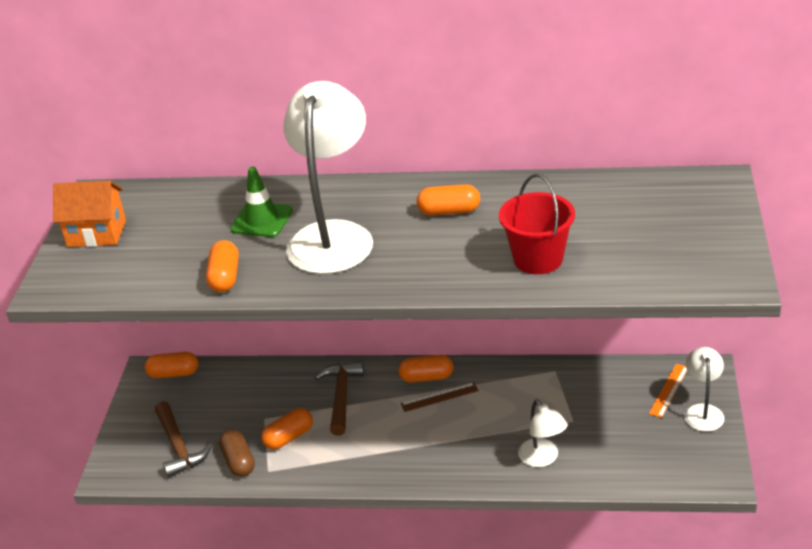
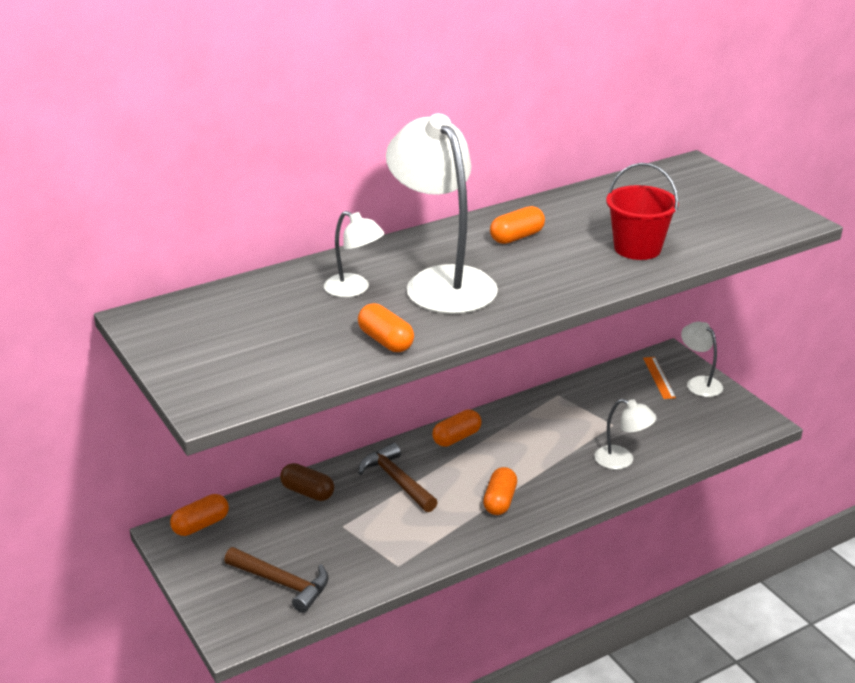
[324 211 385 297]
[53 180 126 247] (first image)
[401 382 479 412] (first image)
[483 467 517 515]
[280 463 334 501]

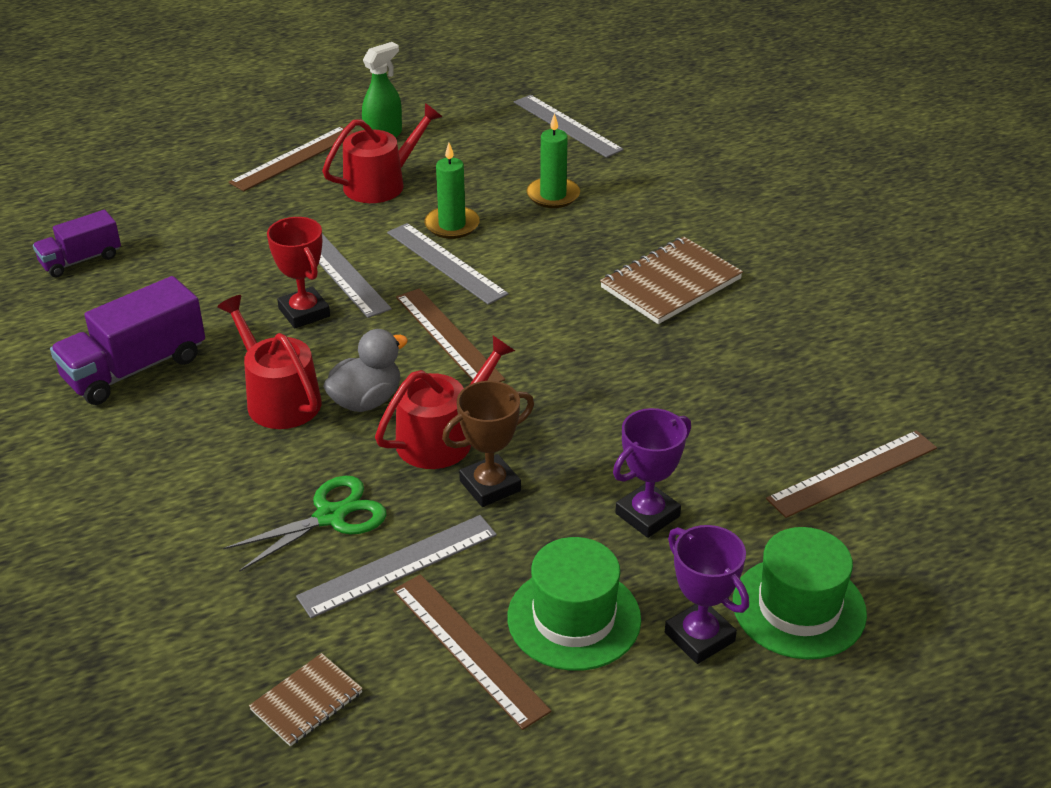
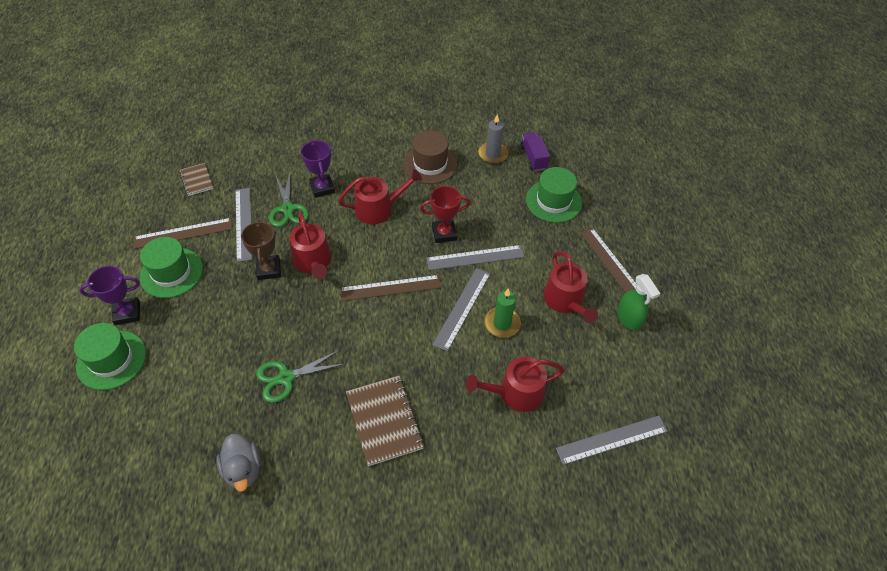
[466 357 565 412]
[433 268 490 351]
[403 130 457 184]
[216 434 261 492]
[301 140 335 198]
[766 430 937 518] (first image)
[478 114 508 164]
[526 167 582 223]
[256 350 345 403]

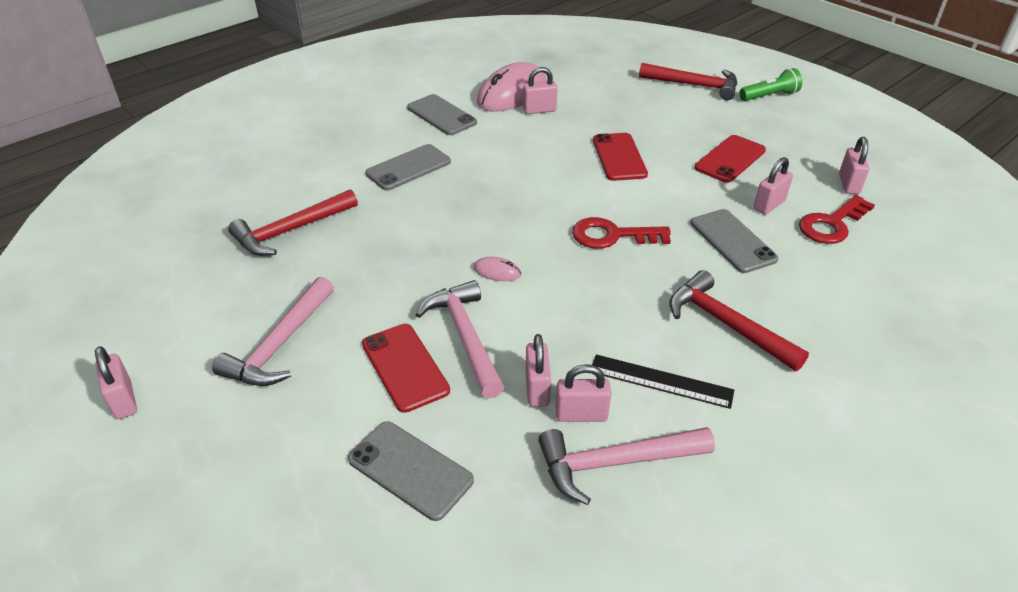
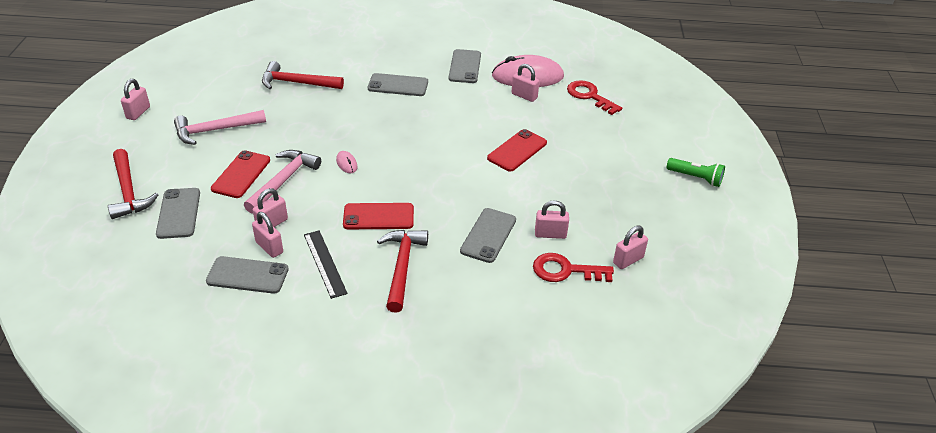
[108 149 158 219]
[343 203 414 229]
[567 80 622 115]
[206 256 289 294]

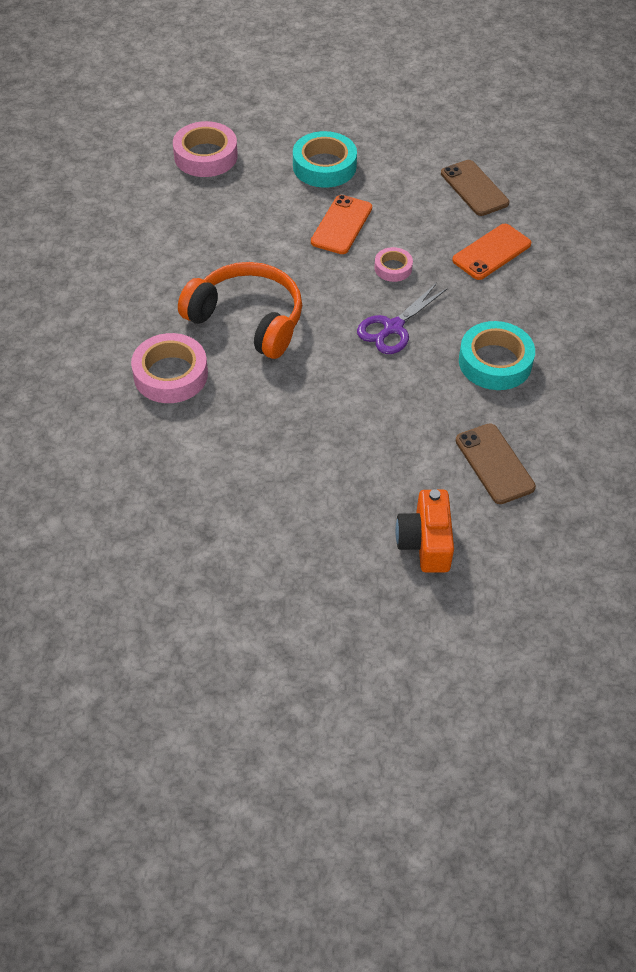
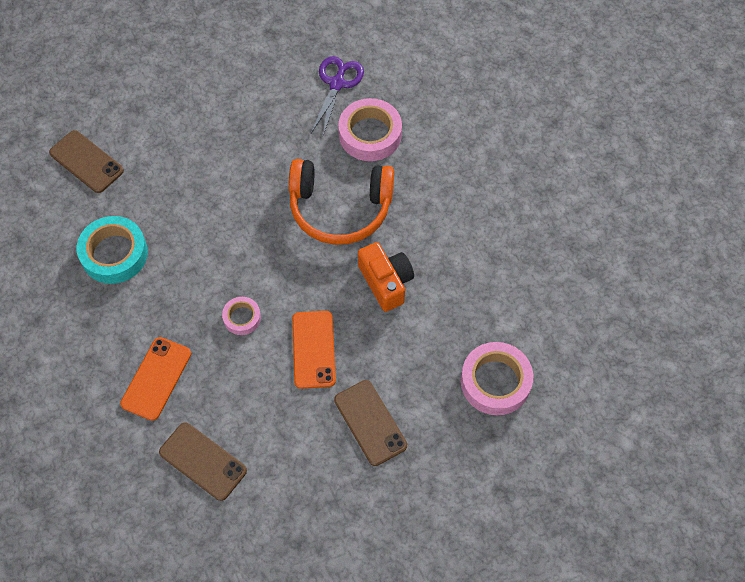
[334 380 407 466]
[311 56 364 135]
[358 242 414 312]

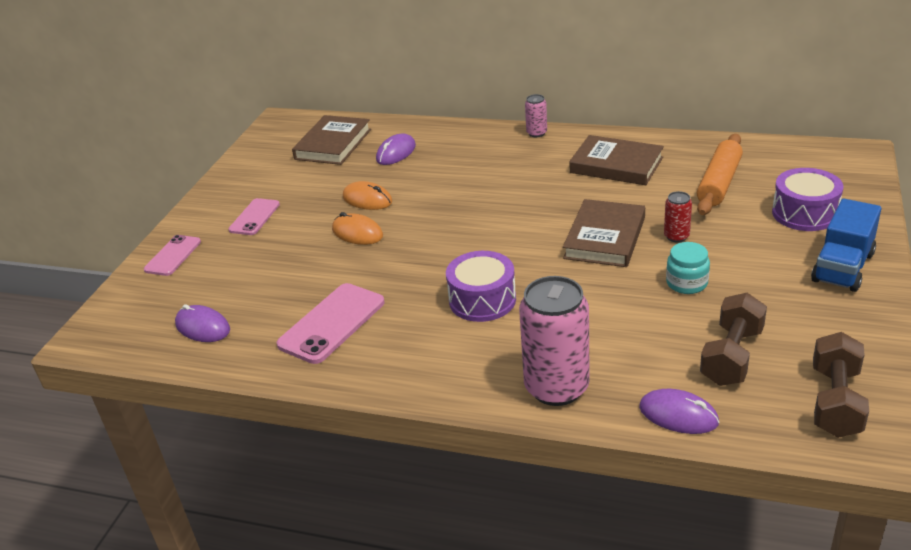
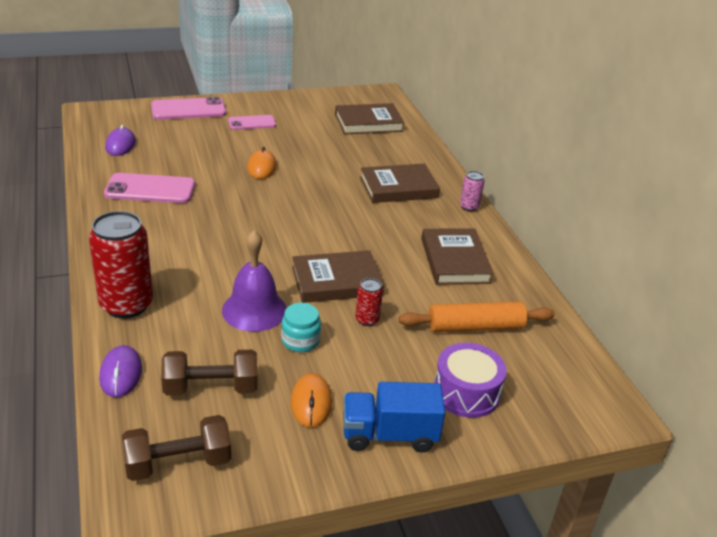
[376 133 416 165] (first image)
[291 373 332 428]
[151 97 226 120]
[446 251 516 322] (first image)
[89 211 153 318]
[360 164 440 203]
[222 230 287 332]

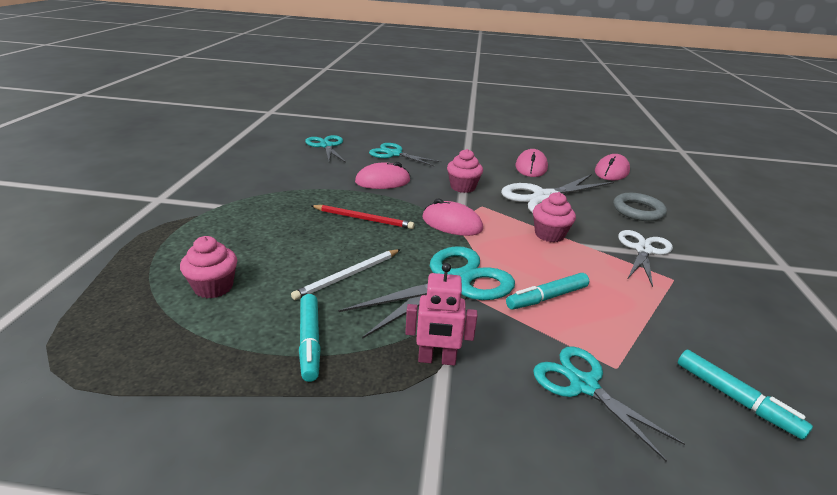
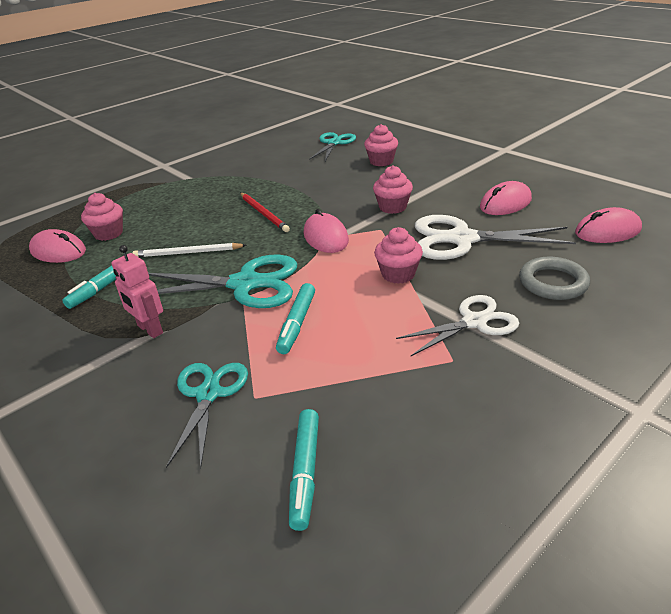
[364 124 398 166]
[29 229 86 263]
[276 283 315 354]

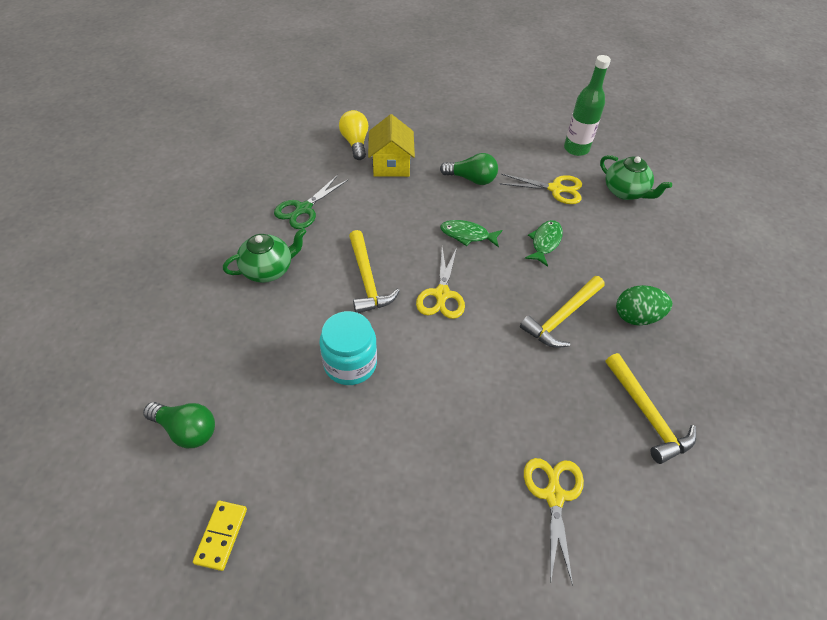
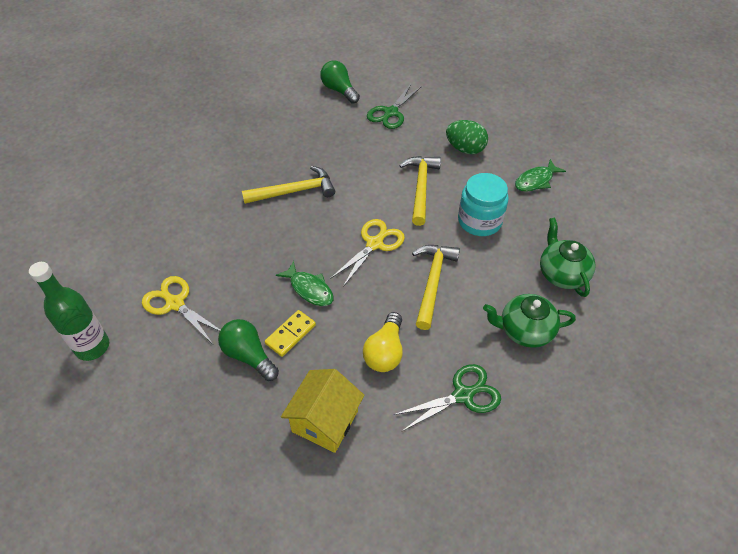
[363 312 403 372]
[540 218 596 297]
[515 159 566 192]
[446 120 488 154]
[399 156 441 226]
[320 60 360 104]
[367 84 422 129]
[265 310 316 357]

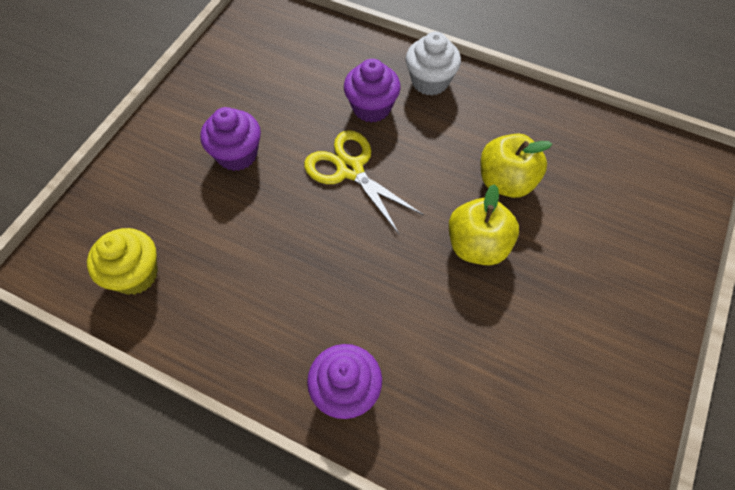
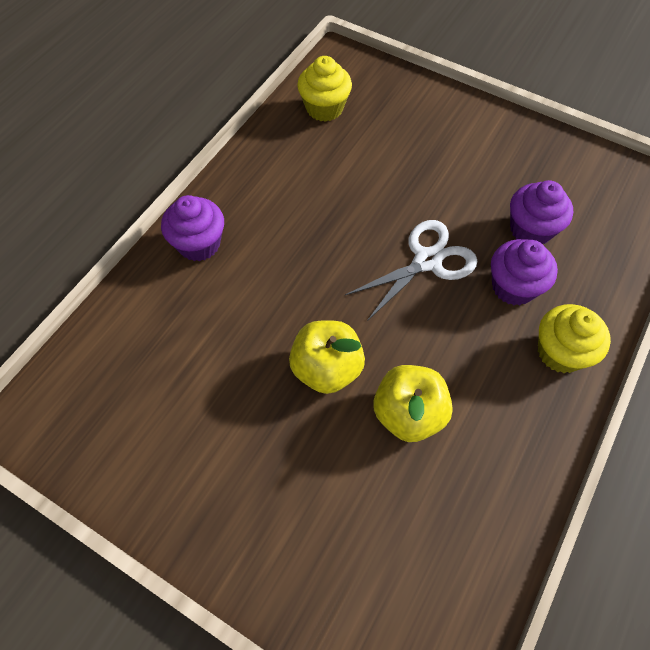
[538 304 611 373]
[510 180 574 244]
[345 220 477 321]

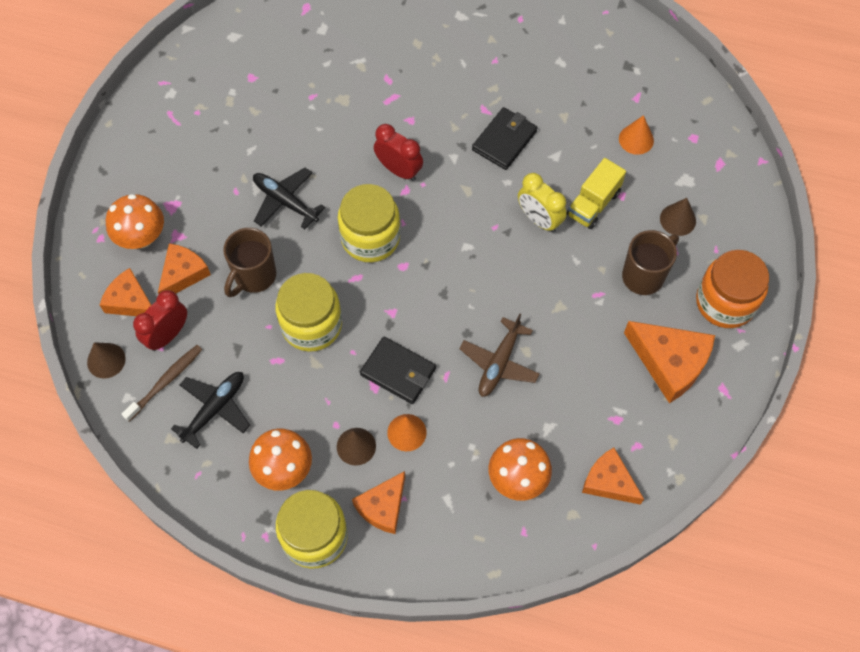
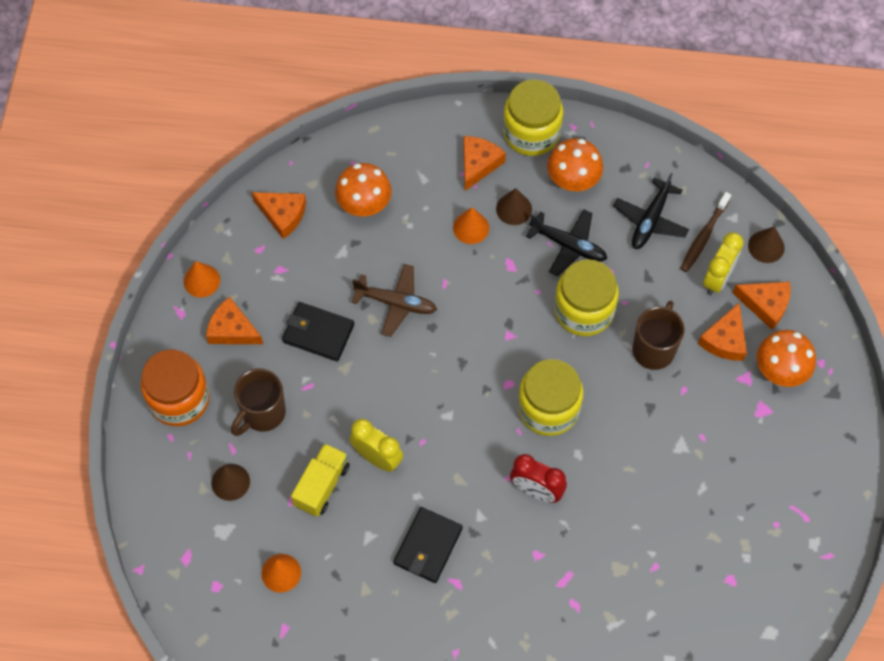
[526 209 607 276]
[703 232 744 295]
[352 264 437 337]
[206 297 263 344]
[282 302 354 361]
[184 261 220 297]

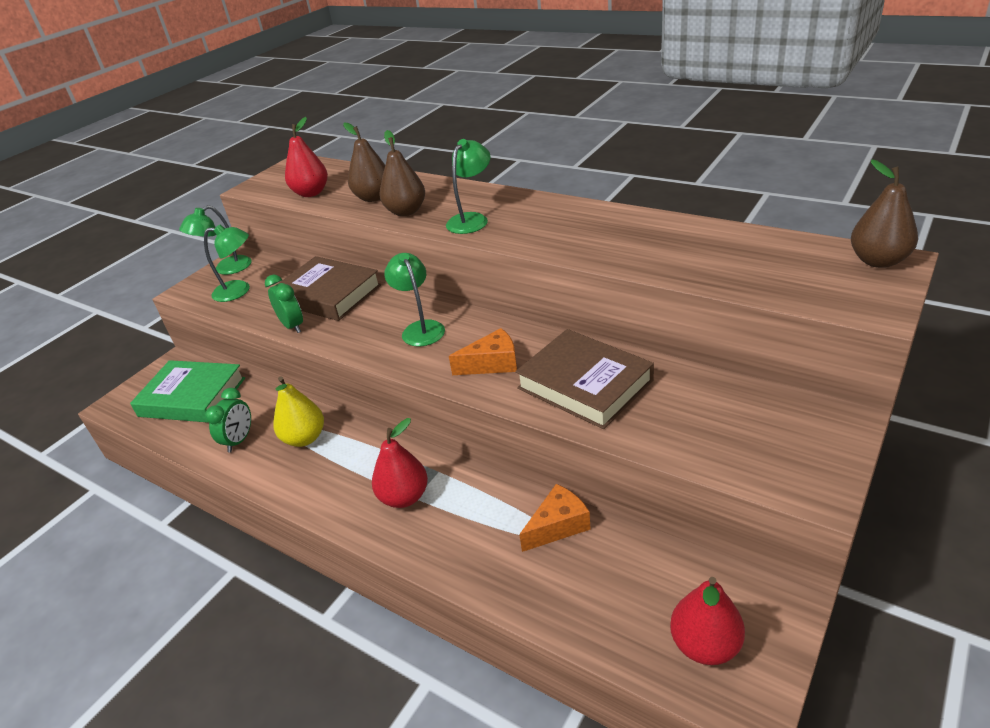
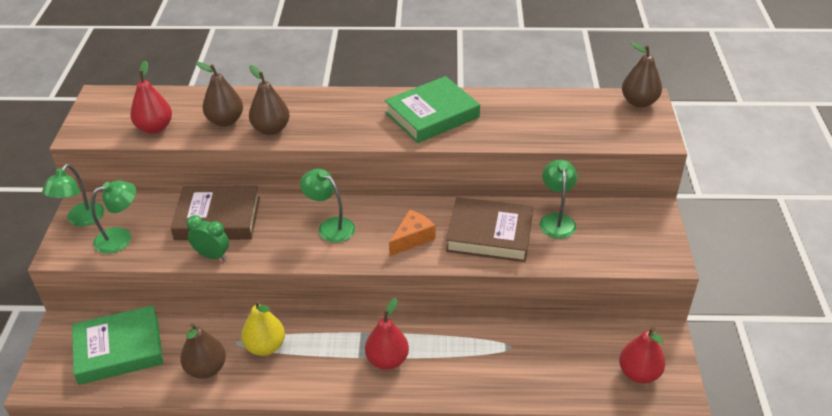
[540 159 577 239]
[180 323 226 379]
[519 484 591 552] (first image)
[385 76 480 143]

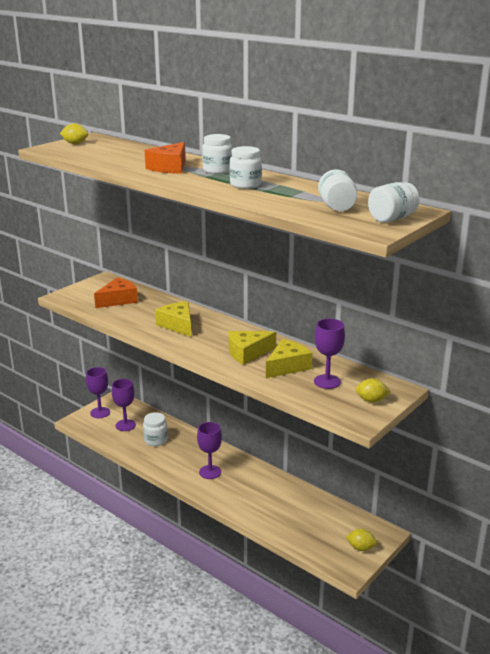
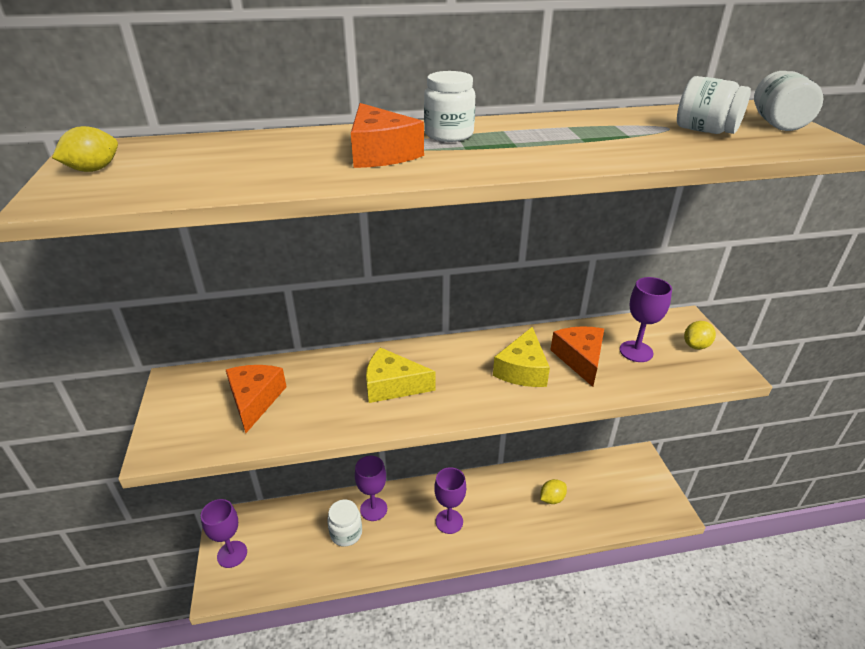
[230 146 262 189] (first image)
[551 326 604 387]
[355 456 387 521]
[540 479 567 504]

